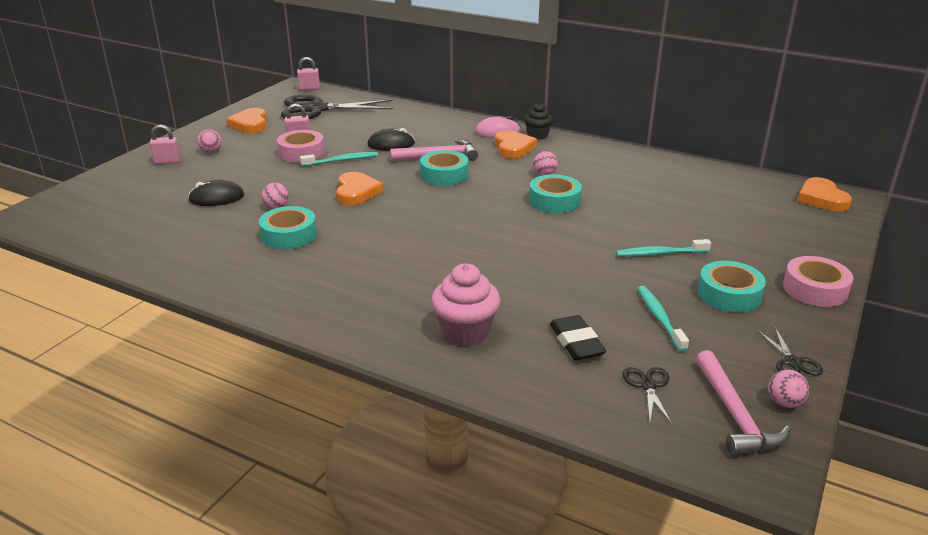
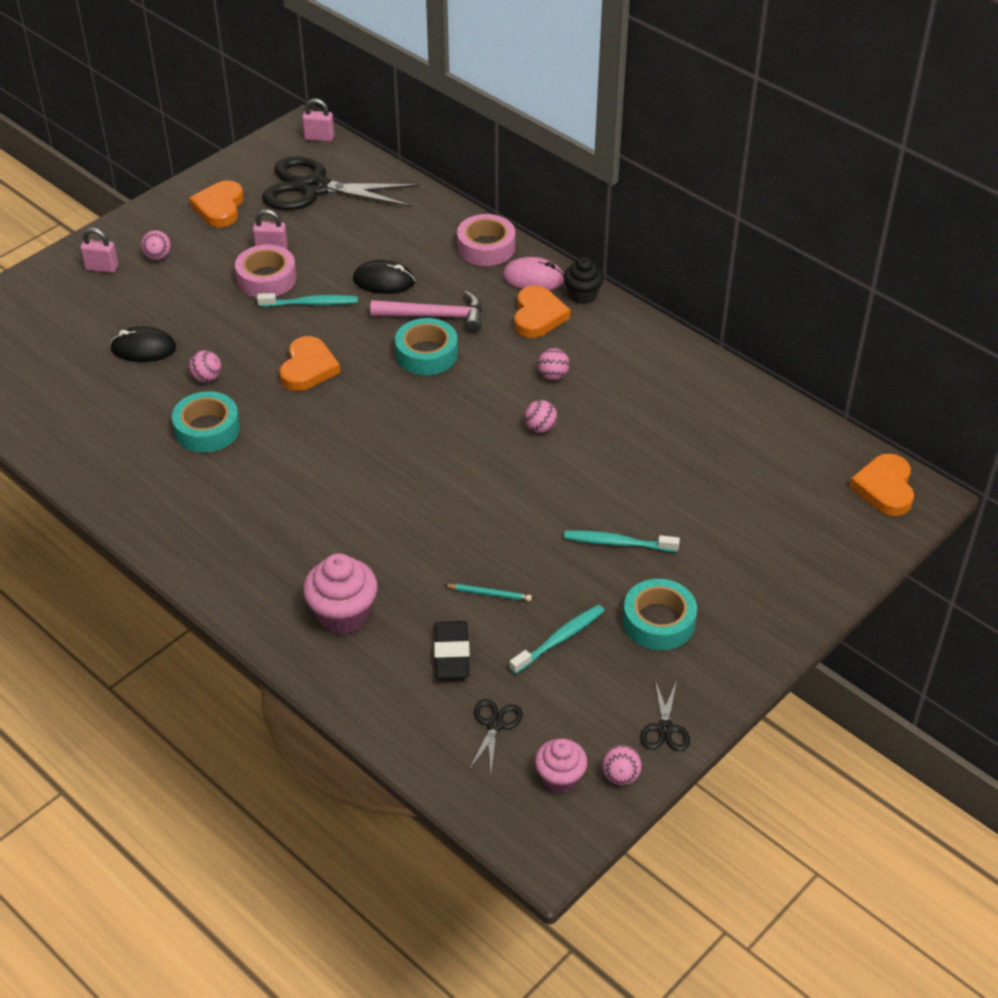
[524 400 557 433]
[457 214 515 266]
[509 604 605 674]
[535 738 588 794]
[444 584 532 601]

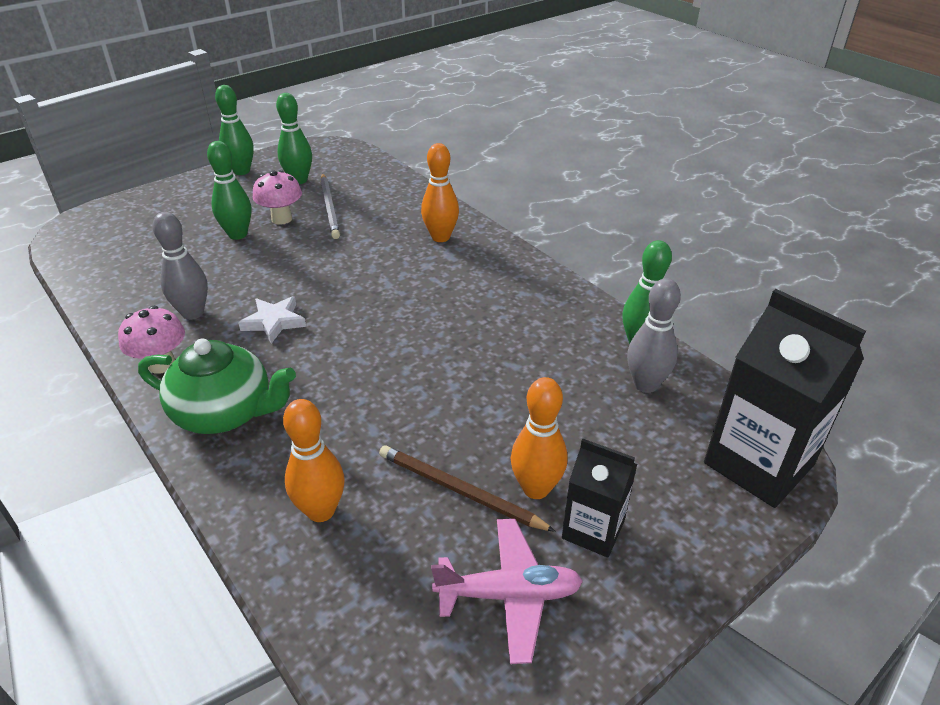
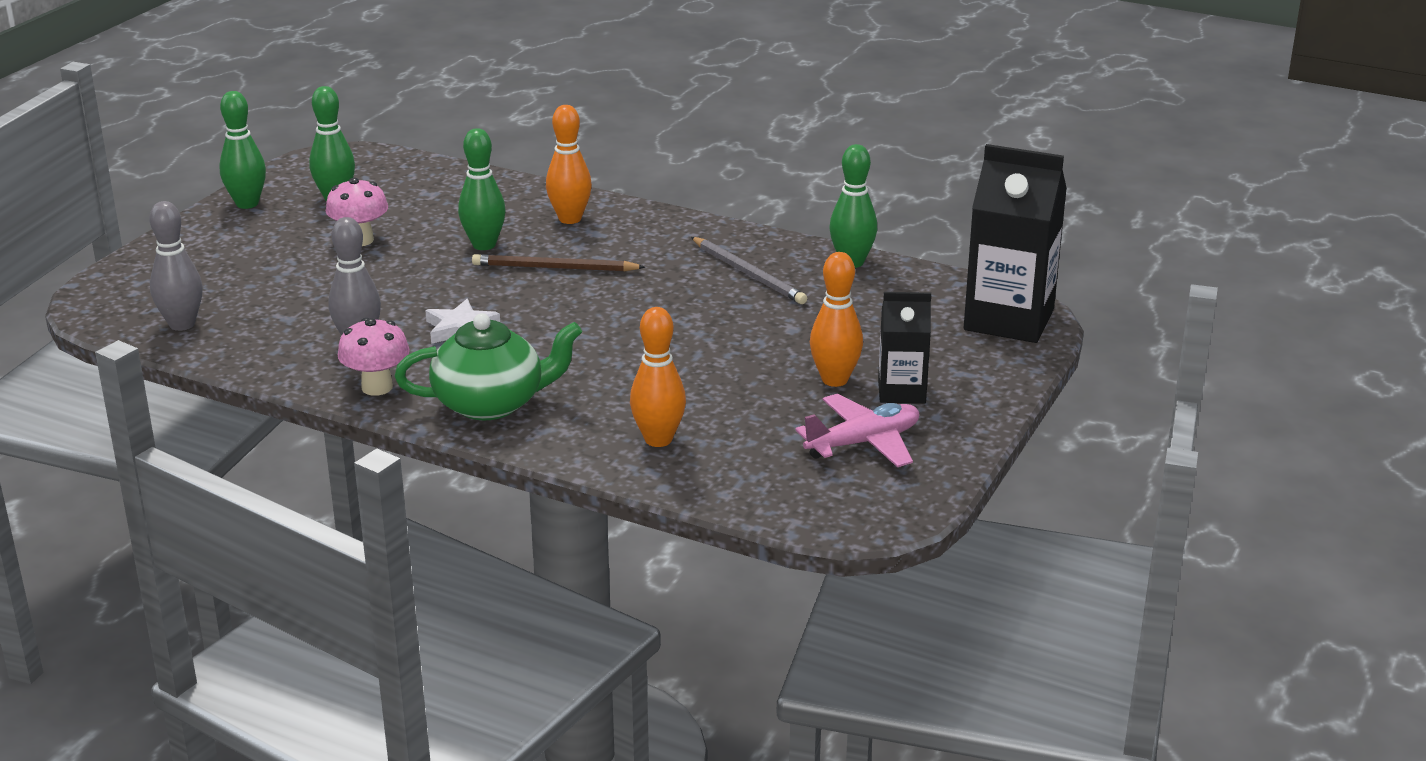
[458 128 506 250]
[691 237 807 304]
[149 201 203 331]
[472 254 645 272]

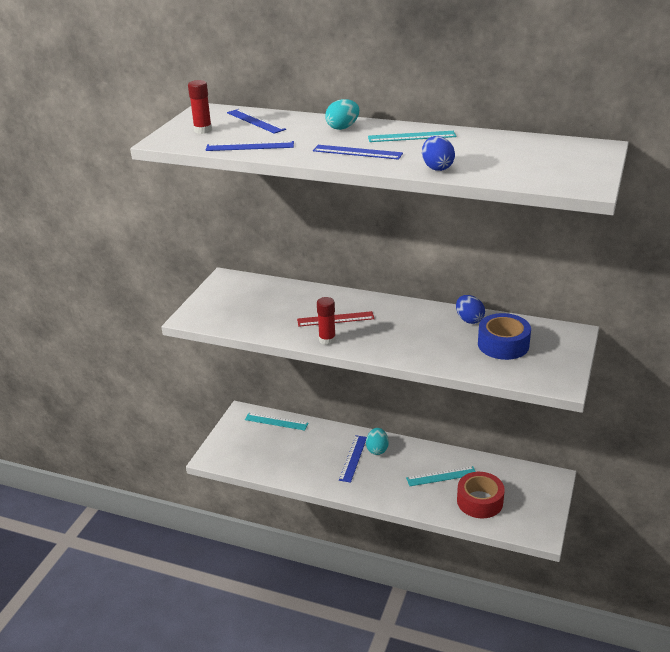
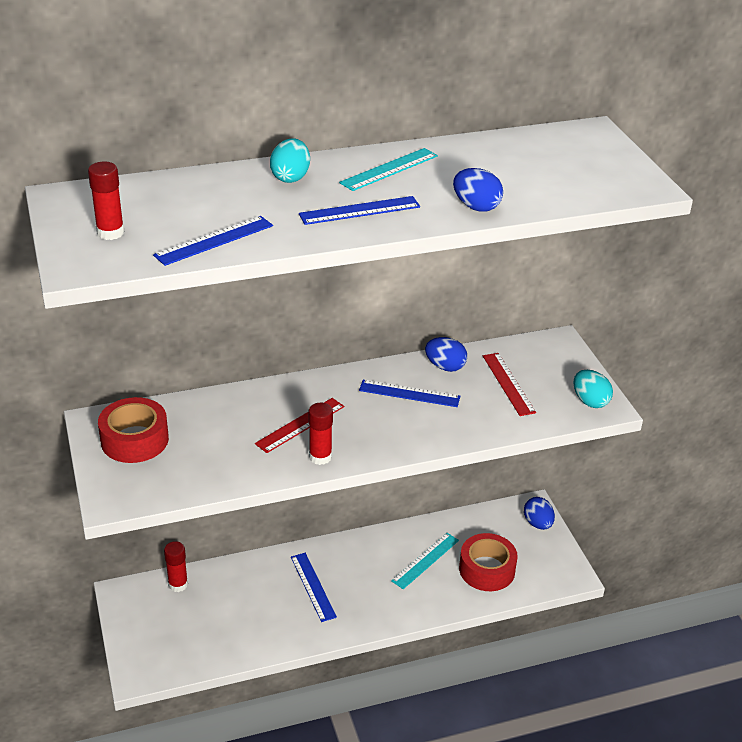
[359 380 460 407]
[483 353 536 416]
[164 541 188 592]
[574 370 613 408]
[98 397 169 463]
[524 497 555 530]

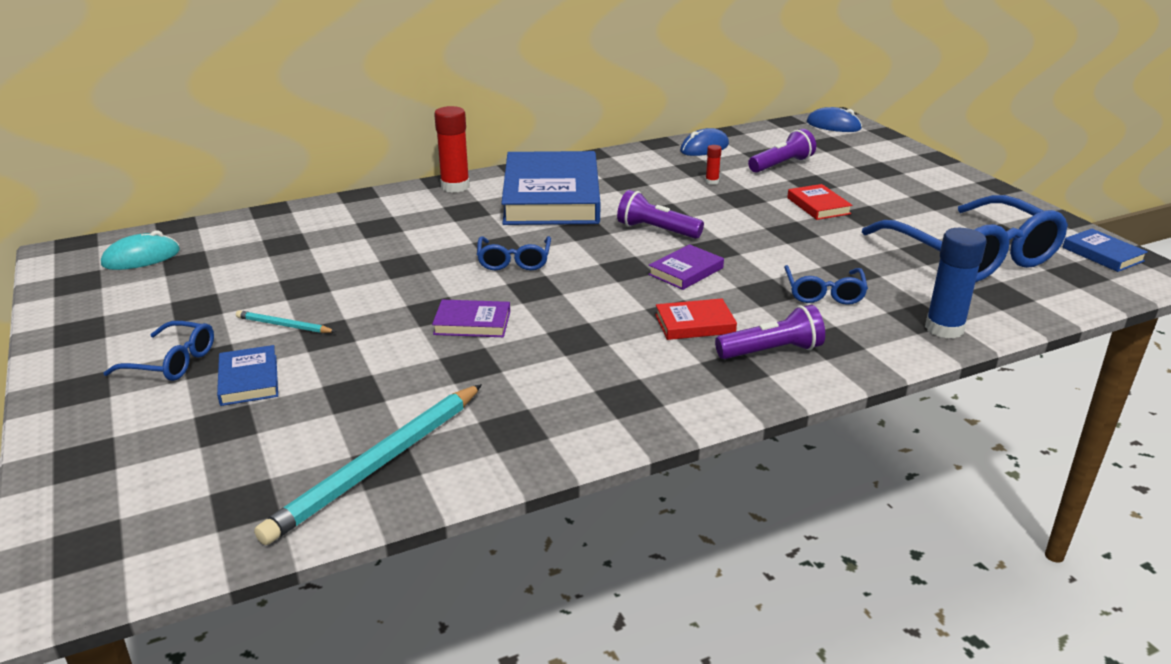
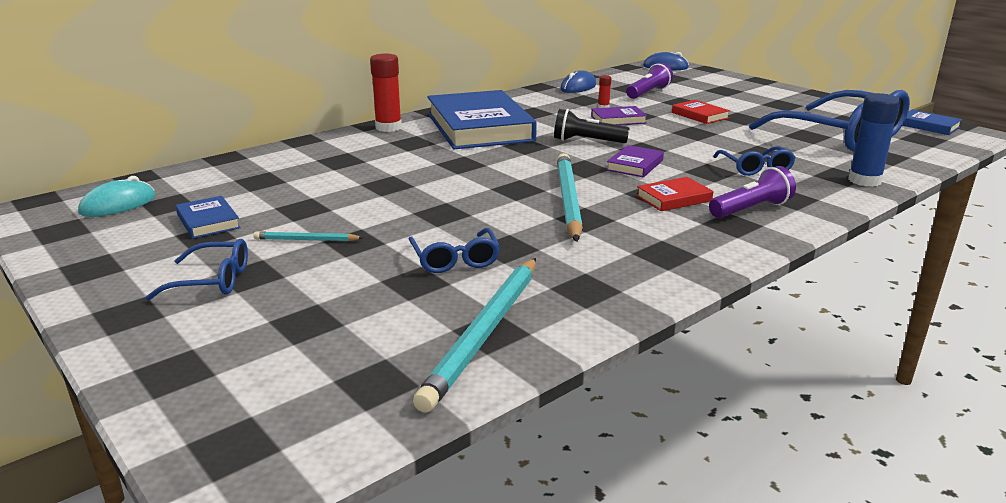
[554 109 630 143]
[409 228 500 273]
[591 106 647 125]
[176 196 241 239]
[557 153 583 242]

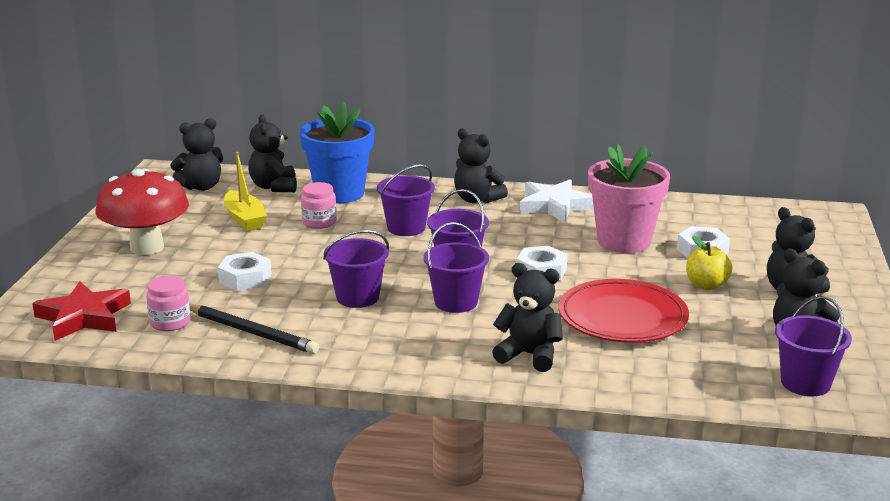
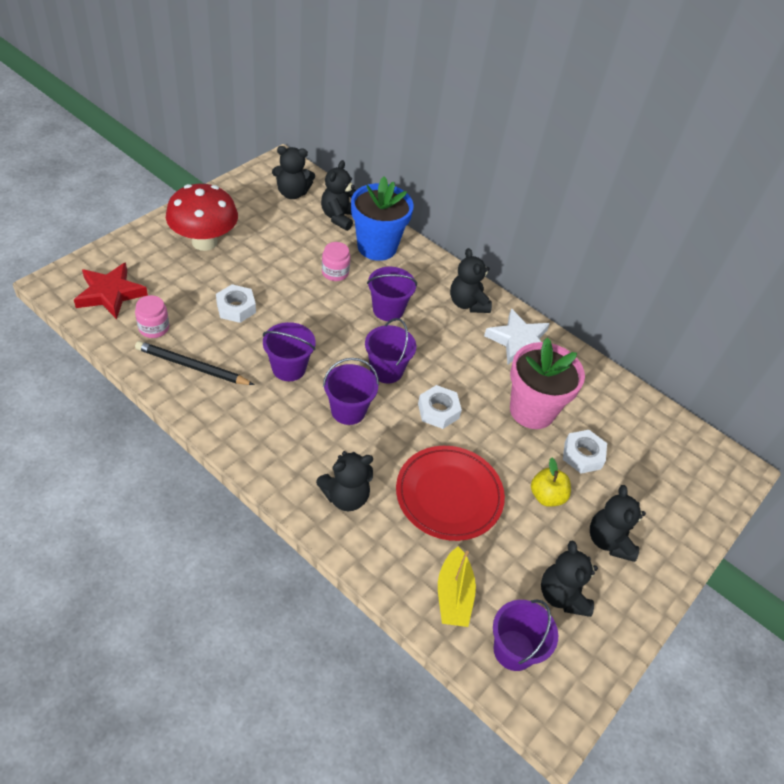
[438 546 476 627]
[316 451 373 511]
[135 341 254 385]

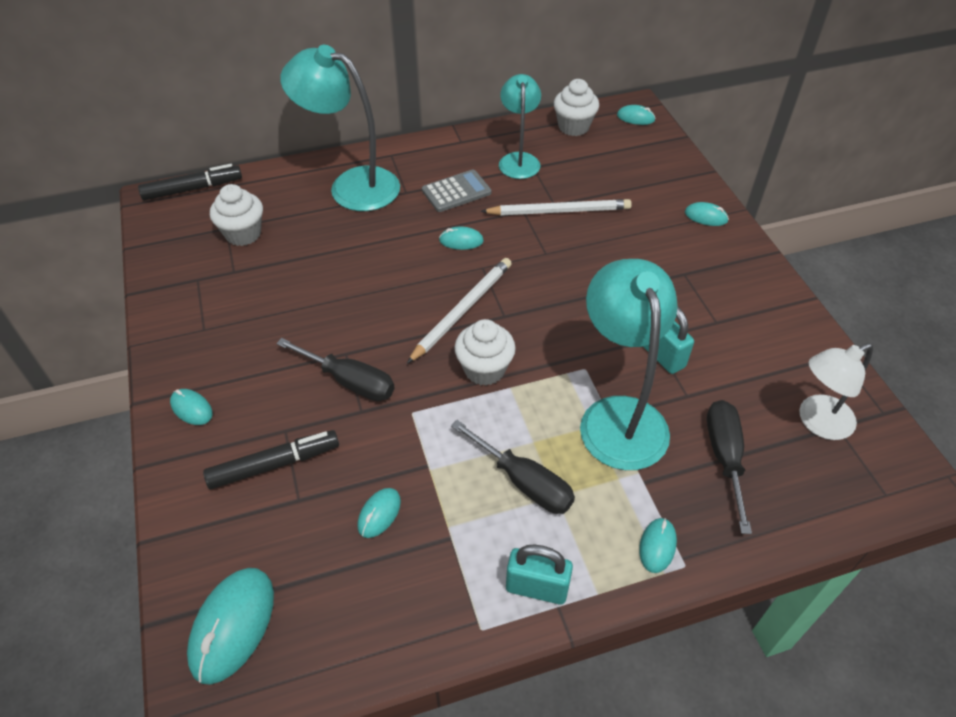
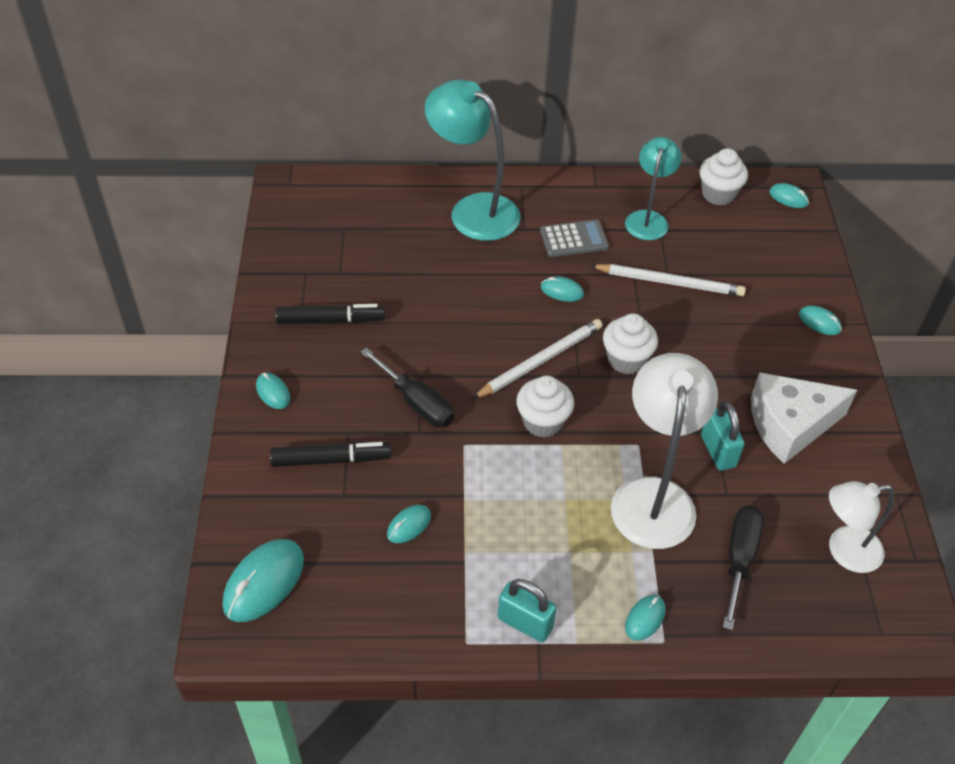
[275 304 385 324]
[603 313 658 374]
[611 353 718 549]
[451 420 575 514] (first image)
[751 372 857 464]

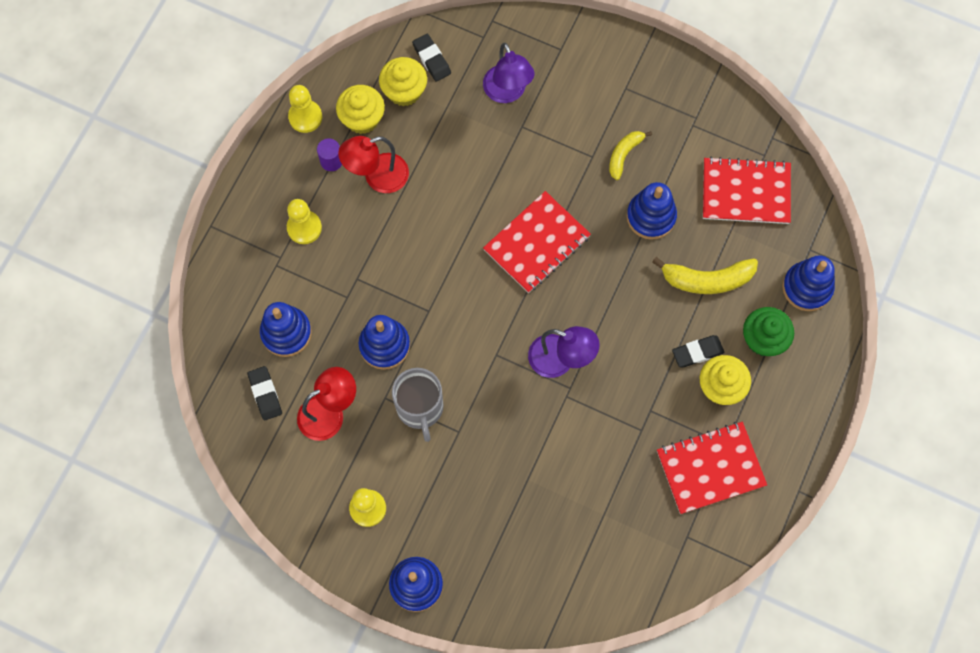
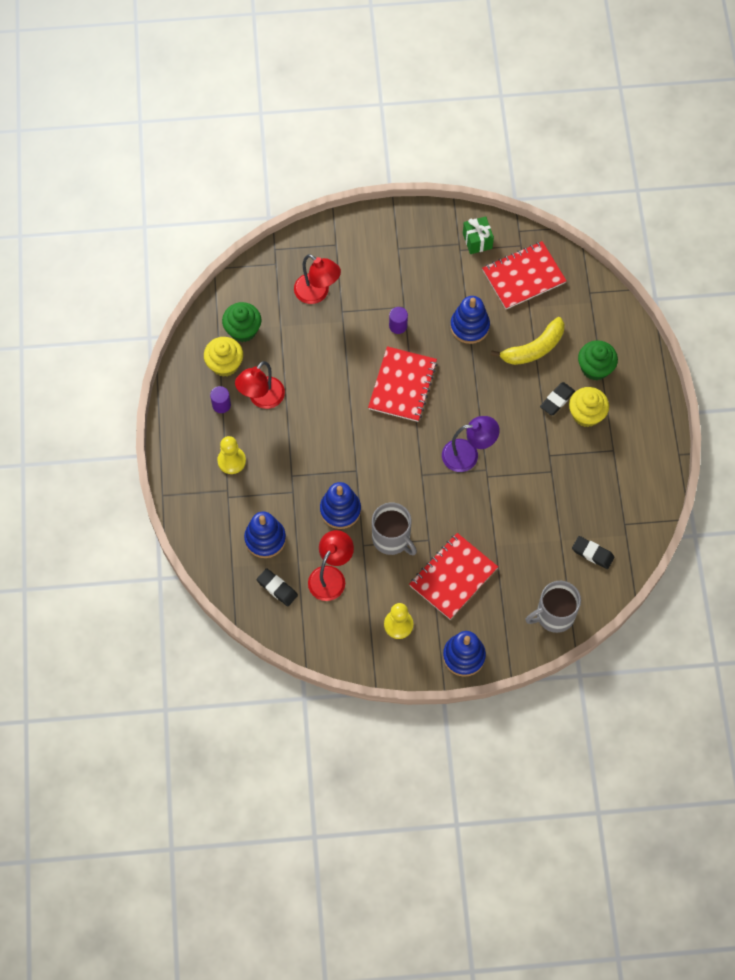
[572 536 614 569]
[294 254 341 304]
[222 302 261 342]
[288 85 322 133] (first image)
[609 131 652 180] (first image)
[782 255 835 311] (first image)
[409 533 498 619]
[463 216 494 254]
[389 307 408 334]
[525 581 581 633]

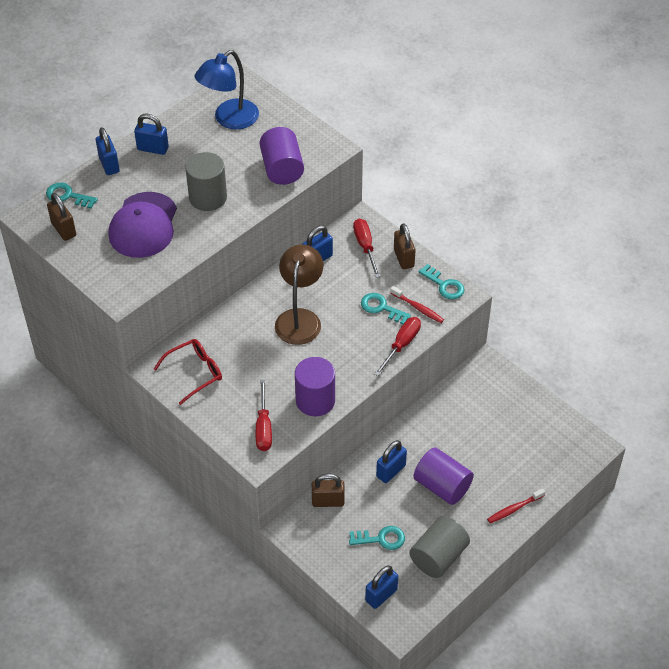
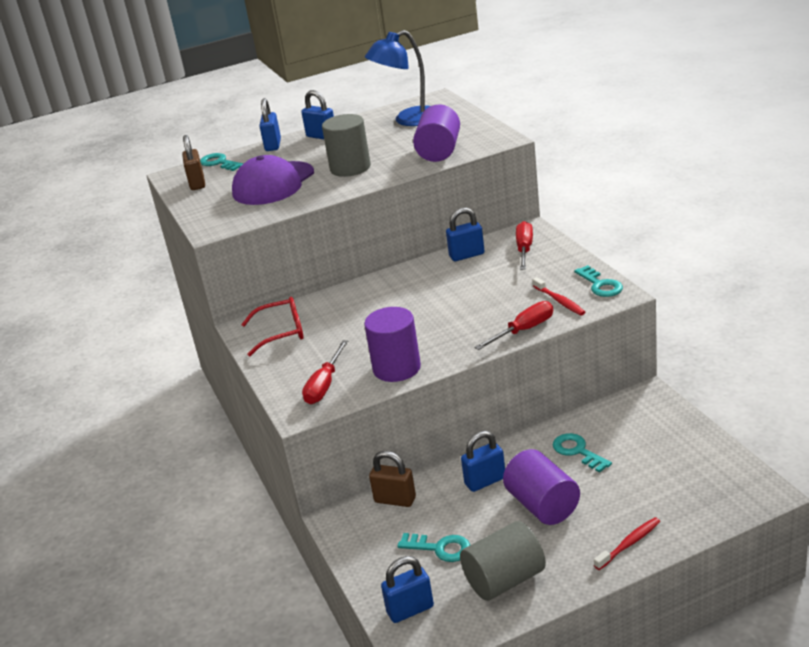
[394 223 415 269] (first image)
[275 245 323 345] (first image)
[553 433 612 473]
[594 517 660 570]

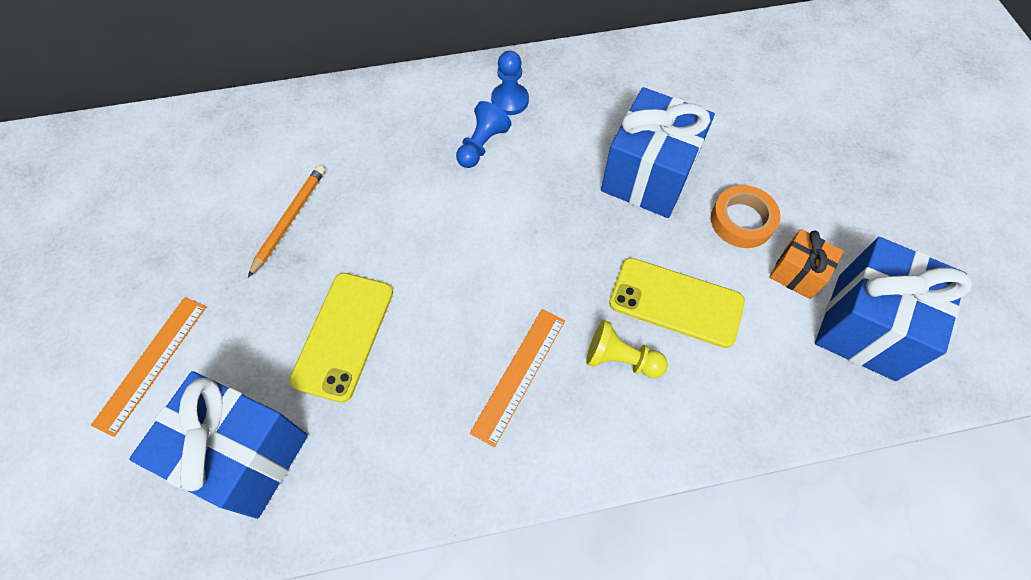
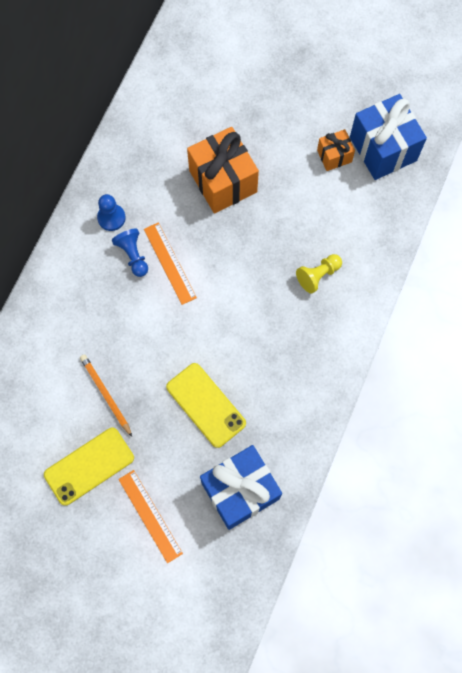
[187 127 259 213]
[711 185 781 248] (first image)
[44 428 134 506]
[144 222 197 305]

